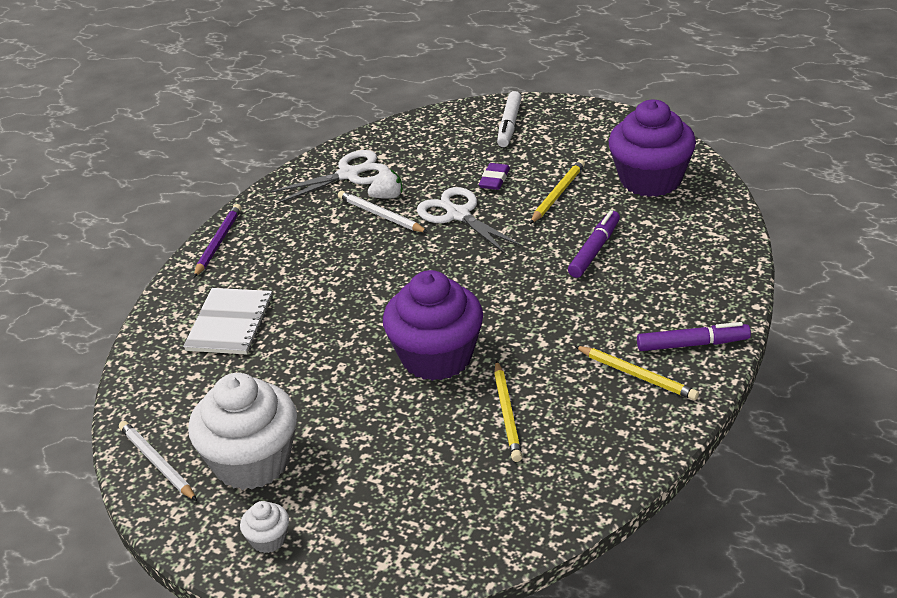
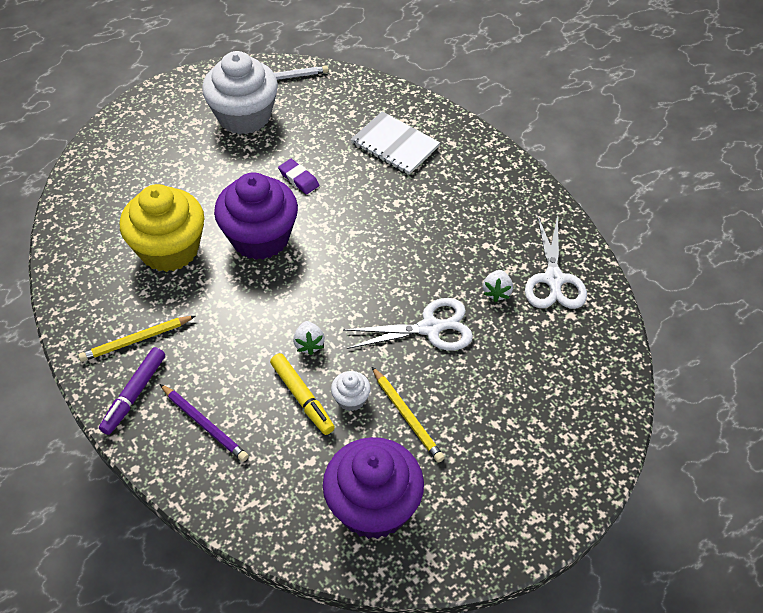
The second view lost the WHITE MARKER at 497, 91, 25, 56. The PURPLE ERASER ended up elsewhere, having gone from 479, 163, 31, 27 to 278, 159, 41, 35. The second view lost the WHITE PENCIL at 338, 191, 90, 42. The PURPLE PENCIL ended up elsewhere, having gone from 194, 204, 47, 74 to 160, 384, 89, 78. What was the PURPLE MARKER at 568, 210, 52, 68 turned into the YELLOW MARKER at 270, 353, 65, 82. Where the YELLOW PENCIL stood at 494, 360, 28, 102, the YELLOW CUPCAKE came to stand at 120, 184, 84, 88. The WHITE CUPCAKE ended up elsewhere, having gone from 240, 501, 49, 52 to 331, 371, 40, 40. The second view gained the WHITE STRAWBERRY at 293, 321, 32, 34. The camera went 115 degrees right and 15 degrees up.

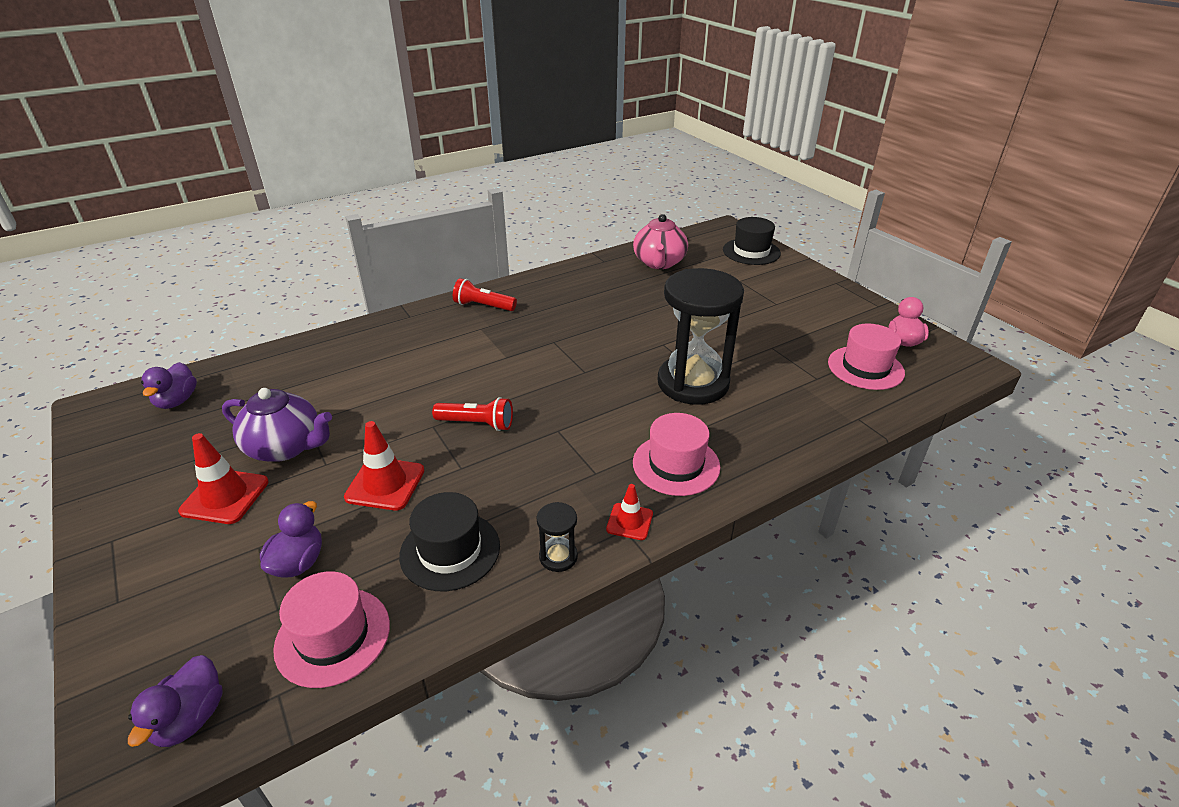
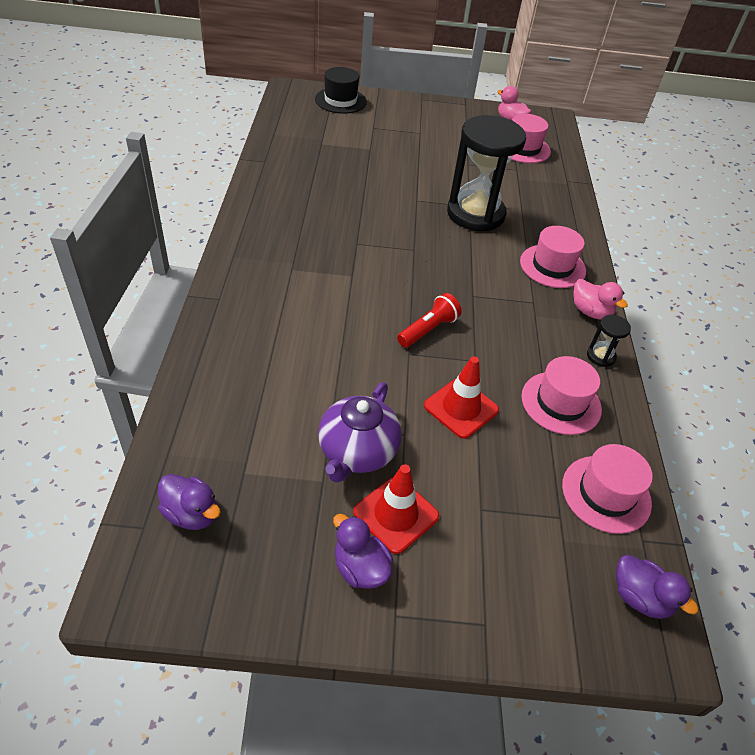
The second view lost the PINK TEAPOT at 633, 214, 55, 55. The second view lost the RED FLASHLIGHT at 453, 278, 64, 33. The PURPLE TEAPOT at 222, 388, 110, 74 ended up facing another way, 150 degrees clockwise from before. Where the RED TRAFFIC CONE stood at 606, 484, 47, 56, the PINK DUCK came to stand at 573, 279, 55, 40. What was the BLACK HAT at 399, 492, 101, 99 turned into the PINK HAT at 522, 356, 80, 79. The PURPLE DUCK ended up elsewhere, having gone from 260, 501, 62, 77 to 333, 514, 60, 75. The camera went 60 degrees left and 10 degrees up.

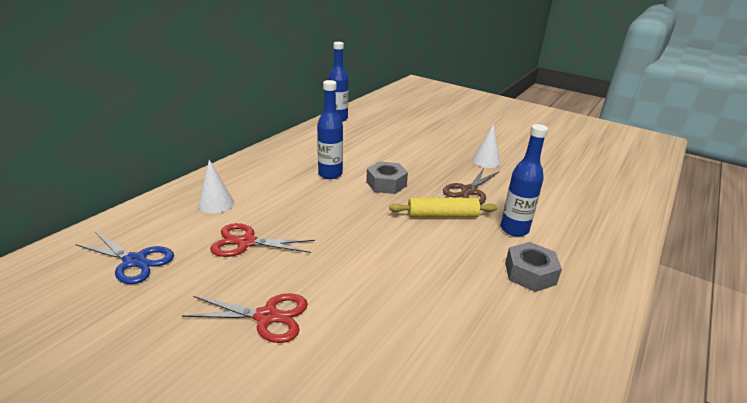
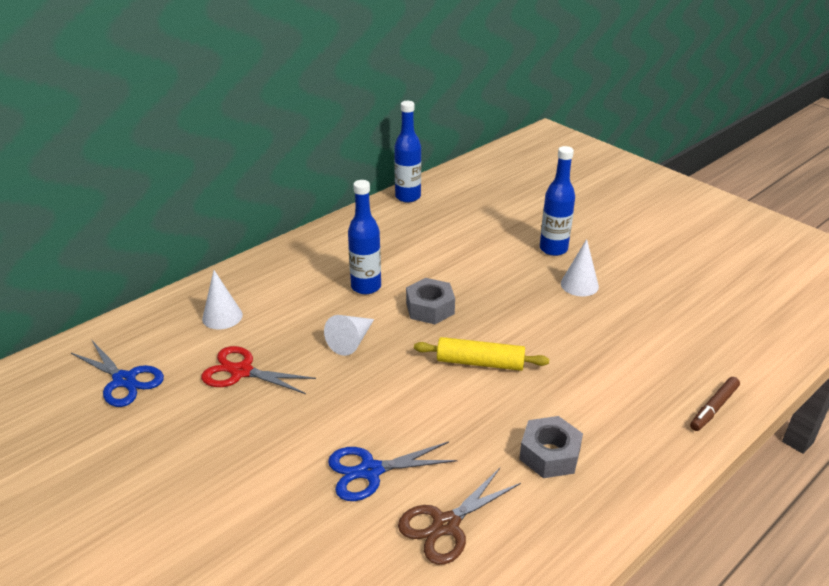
The BLUE BOTTLE ended up elsewhere, having gone from 501, 124, 47, 113 to 540, 146, 35, 110. The BROWN SCISSORS ended up elsewhere, having gone from 443, 168, 57, 37 to 398, 468, 123, 97. The second view lost the RED SCISSORS at 182, 293, 126, 50. The second view gained the WHITE CONE at 324, 315, 50, 41. The second view gained the BROWN MARKER at 690, 377, 50, 54. The second view gained the BLUE SCISSORS at 328, 441, 129, 60. The camera went 15 degrees right and 5 degrees up.

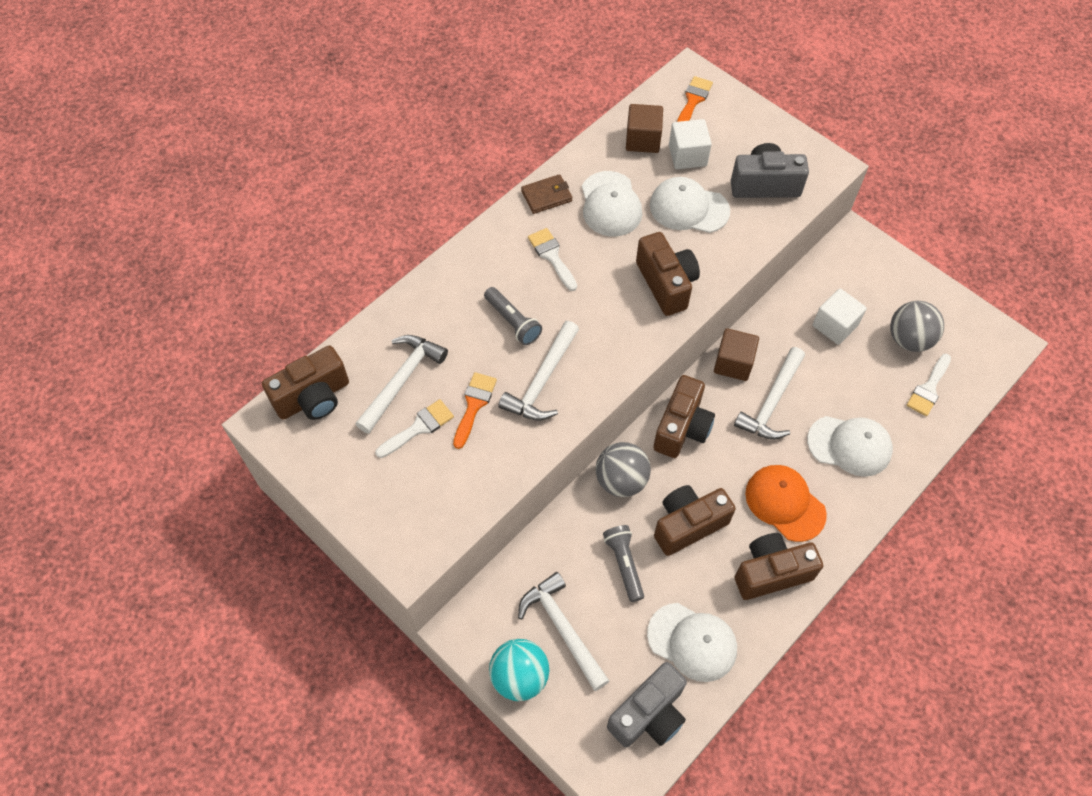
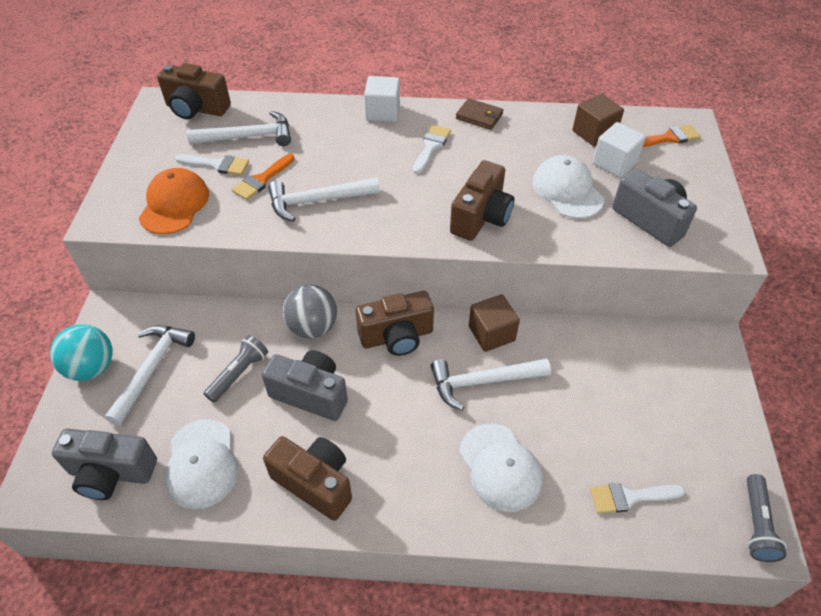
The second view lost the WHITE CAP at 582, 171, 60, 66. The GREY FLASHLIGHT ended up elsewhere, having gone from 484, 287, 58, 58 to 747, 474, 39, 88. The WHITE CUBE ended up elsewhere, having gone from 813, 289, 54, 56 to 364, 76, 36, 46. The second view lost the GREY BALL at 890, 301, 54, 51. The ORANGE BRUSH at 453, 372, 44, 77 ended up facing another way, 150 degrees clockwise from before. The ORANGE CAP ended up elsewhere, having gone from 745, 465, 82, 77 to 139, 168, 70, 66. What was the BROWN CAMERA at 654, 485, 82, 71 turned into the GREY CAMERA at 262, 350, 86, 71. The camera went 50 degrees right and 10 degrees down.

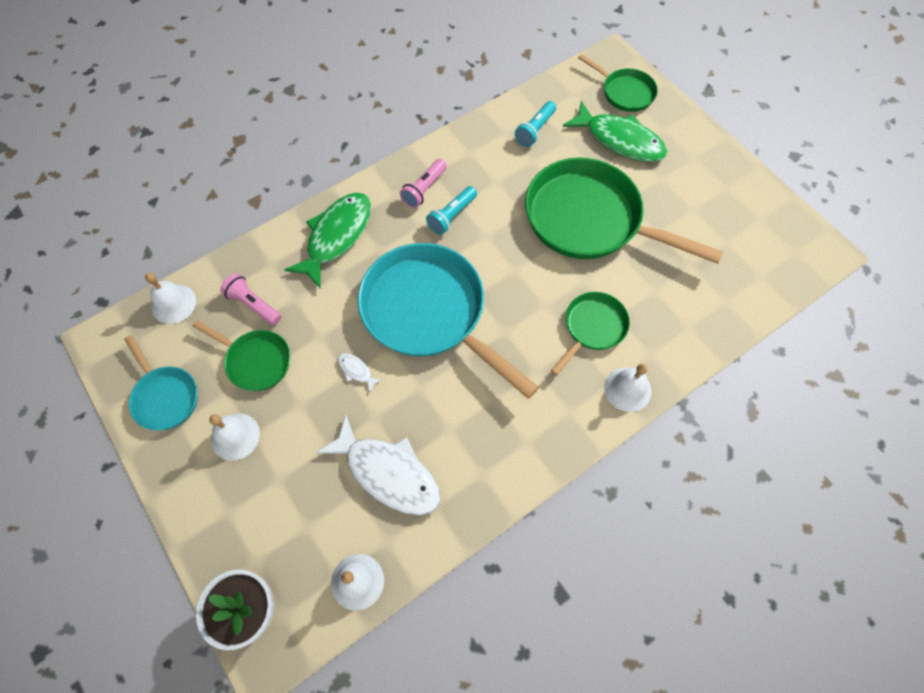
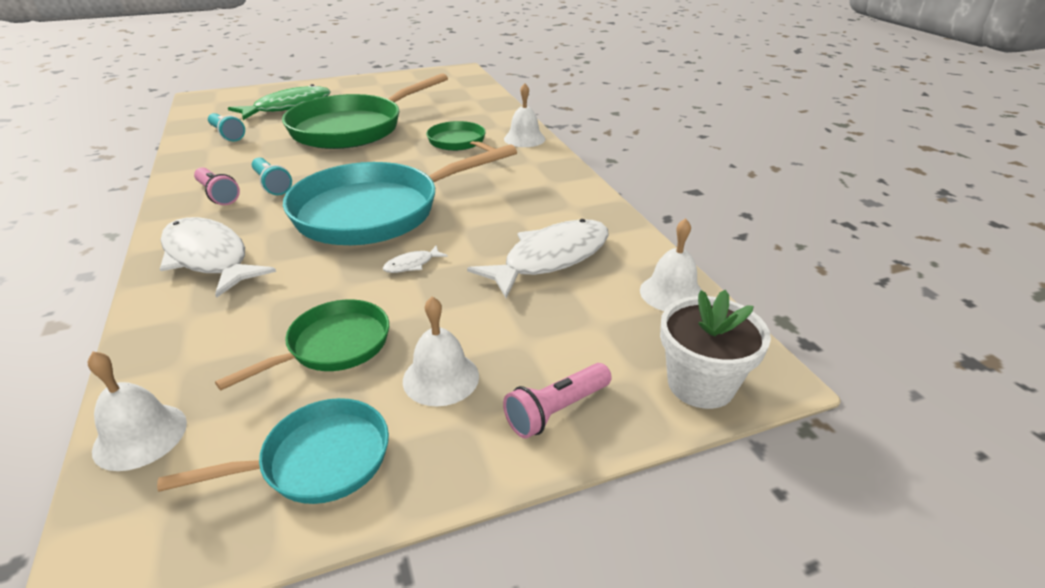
The second view lost the GREEN PAN at 578, 54, 80, 58. What was the GREEN FISH at 284, 193, 87, 95 turned into the WHITE FISH at 160, 217, 116, 81. The PINK FLASHLIGHT ended up elsewhere, having gone from 220, 273, 61, 53 to 503, 363, 109, 76. The camera went 75 degrees left and 30 degrees down.

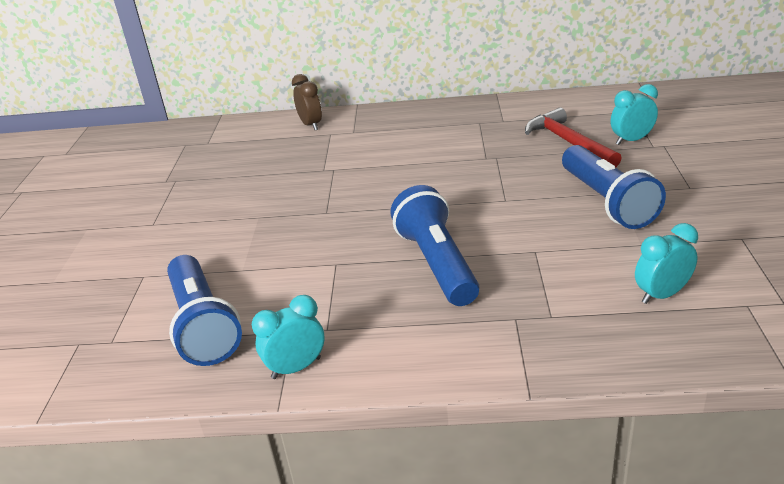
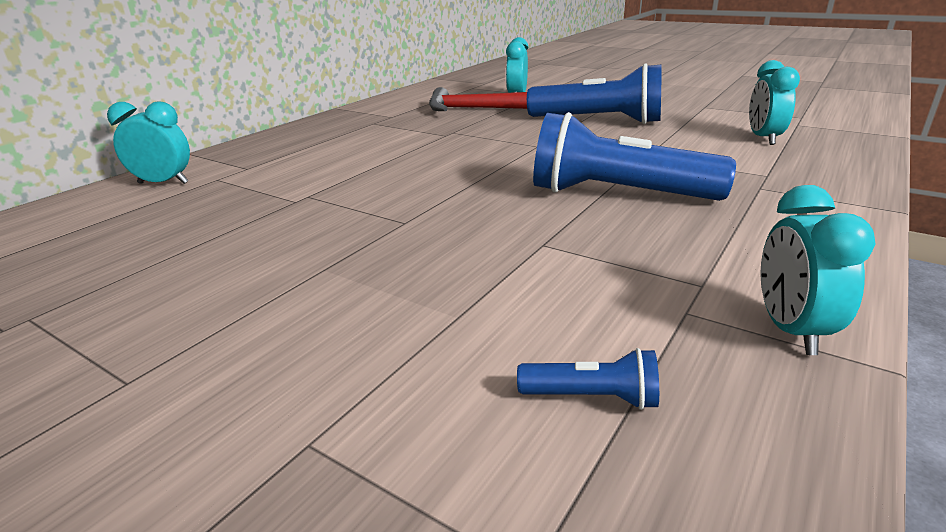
What was the BROWN CLOCK at 292, 74, 30, 56 turned into the TURQUOISE CLOCK at 107, 102, 83, 82. The size of the BLUE FLASHLIGHT at 167, 255, 75, 111 changed by a factor of 0.41. The camera went 60 degrees left and 5 degrees down.

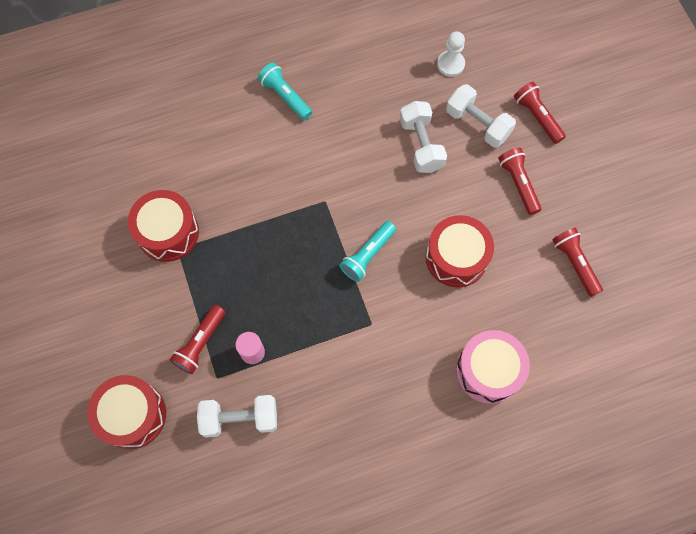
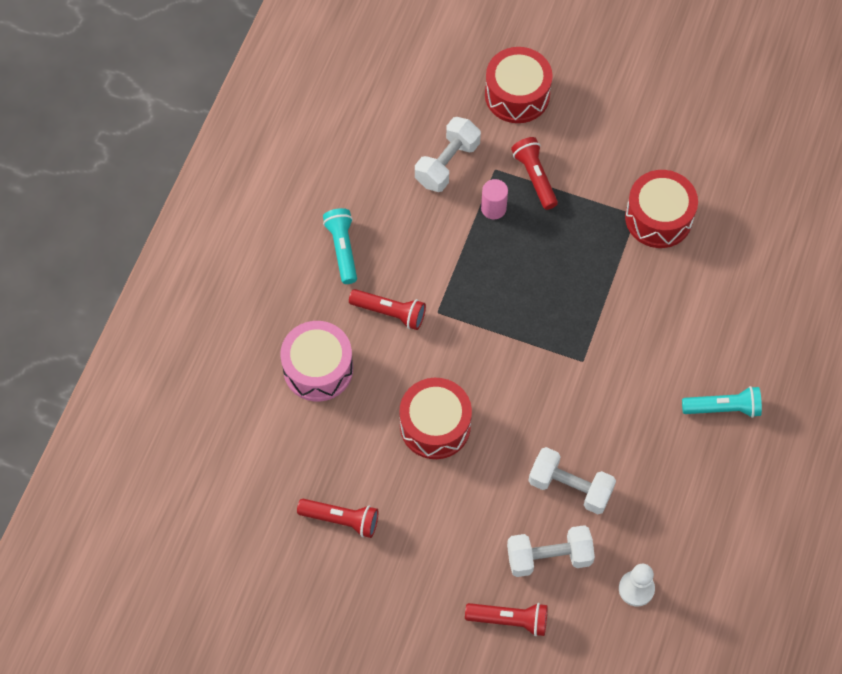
The RED FLASHLIGHT ended up elsewhere, having gone from 498, 148, 44, 67 to 349, 289, 77, 41. The TURQUOISE FLASHLIGHT ended up elsewhere, having gone from 340, 221, 56, 61 to 323, 208, 34, 76. The camera went 130 degrees right and 5 degrees down.

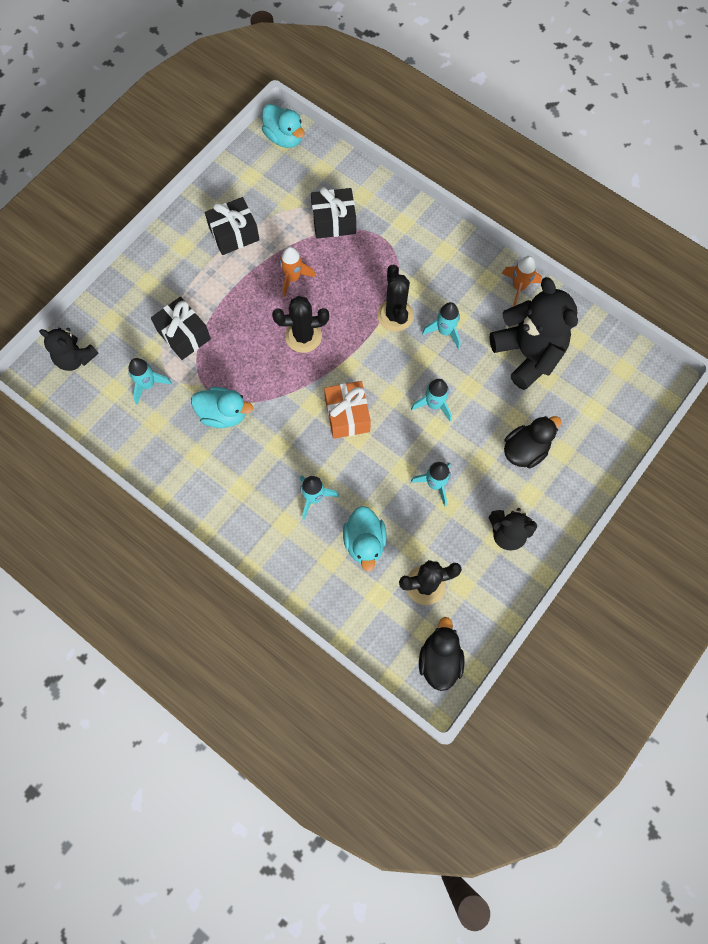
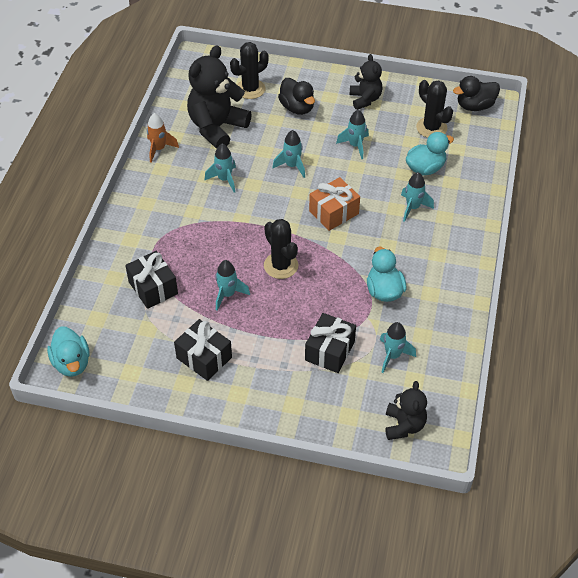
The TURQUOISE DUCK at 262, 104, 43, 44 ended up facing another way, 135 degrees clockwise from before. What was the ORANGE ROCKET at 280, 246, 36, 51 turned into the TURQUOISE ROCKET at 215, 260, 35, 50. The BLACK CACTUS ended up elsewhere, having gone from 377, 264, 37, 68 to 230, 42, 38, 57. The BLACK DUCK at 504, 416, 57, 52 ended up facing another way, 150 degrees counterclockwise from before. The camera went 115 degrees left and 20 degrees down.

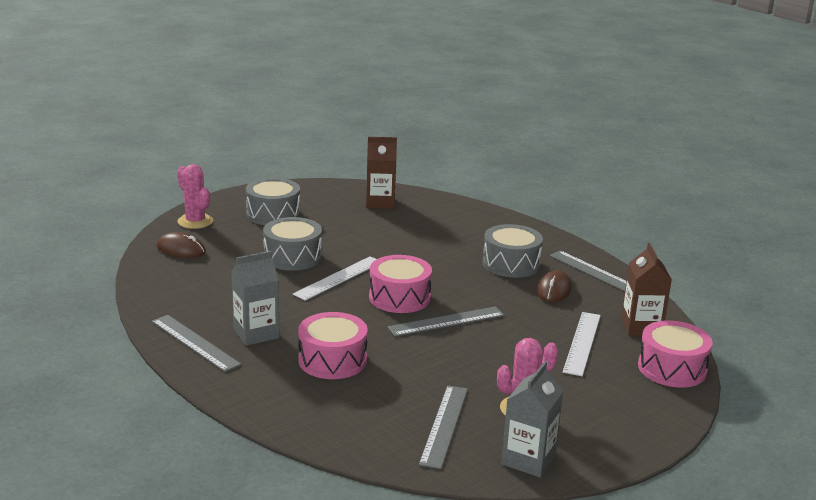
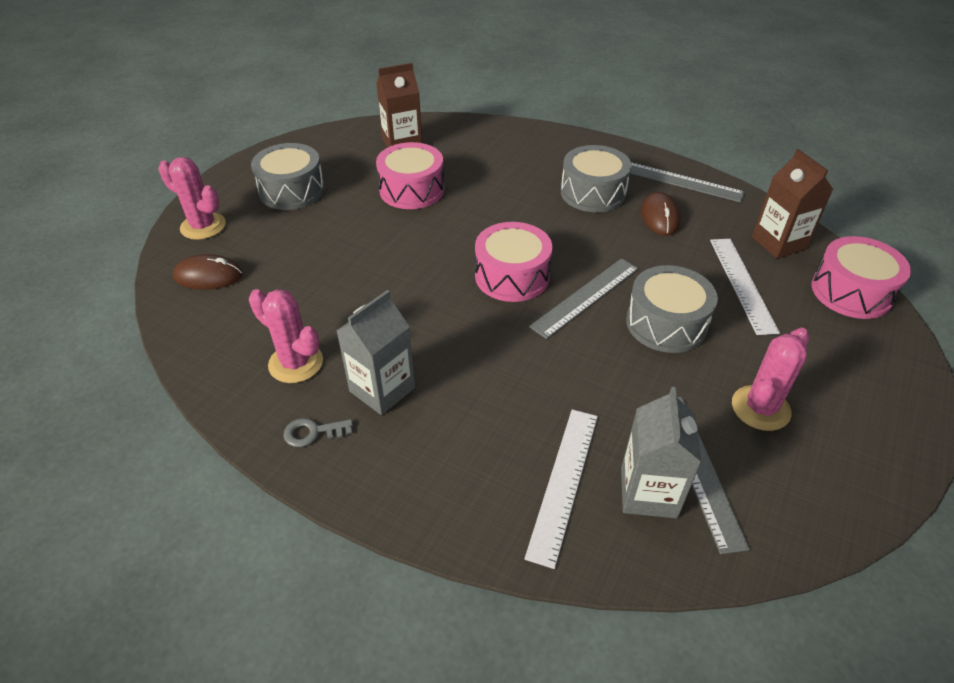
The GREY DRUM ended up elsewhere, having gone from 263, 217, 59, 54 to 626, 265, 92, 88. The WHITE RULER ended up elsewhere, having gone from 293, 256, 84, 45 to 524, 409, 74, 160. The PINK DRUM ended up elsewhere, having gone from 298, 312, 70, 67 to 376, 142, 68, 67. Where the GREY RULER stood at 152, 315, 89, 57, the GREY KEY came to stand at 283, 418, 70, 29. The GREY CARTON ended up elsewhere, having gone from 501, 361, 62, 116 to 621, 387, 81, 131. The second view gained the PINK CACTUS at 249, 289, 74, 94. The camera went 20 degrees left and 20 degrees up.

